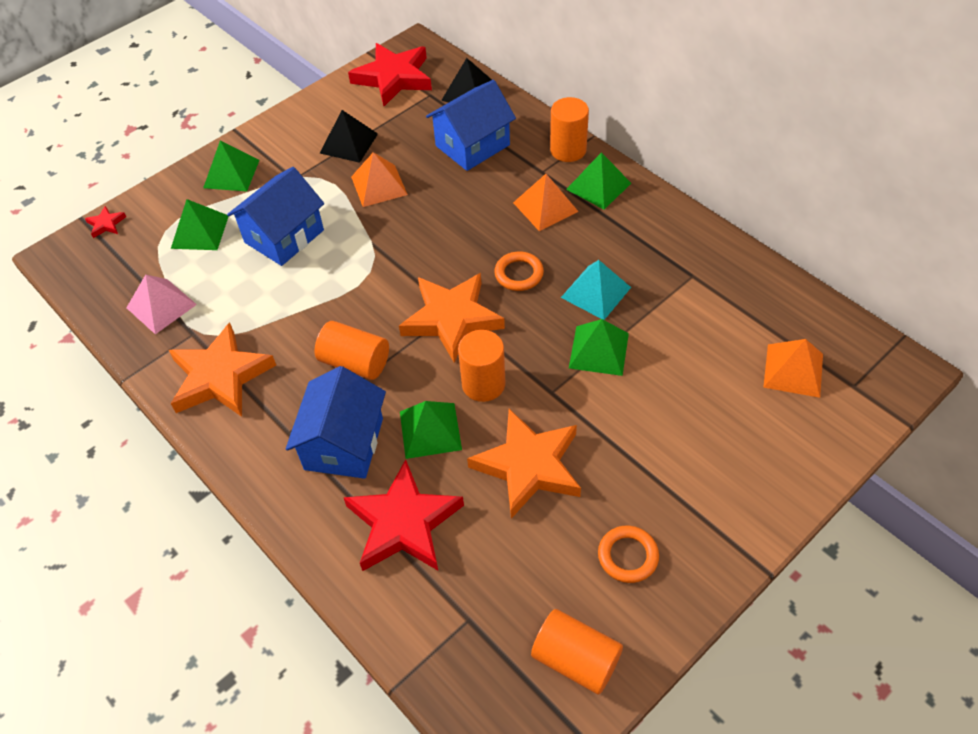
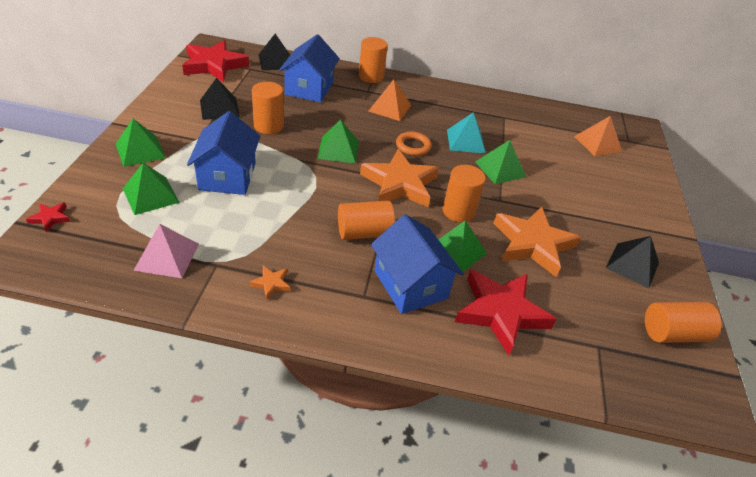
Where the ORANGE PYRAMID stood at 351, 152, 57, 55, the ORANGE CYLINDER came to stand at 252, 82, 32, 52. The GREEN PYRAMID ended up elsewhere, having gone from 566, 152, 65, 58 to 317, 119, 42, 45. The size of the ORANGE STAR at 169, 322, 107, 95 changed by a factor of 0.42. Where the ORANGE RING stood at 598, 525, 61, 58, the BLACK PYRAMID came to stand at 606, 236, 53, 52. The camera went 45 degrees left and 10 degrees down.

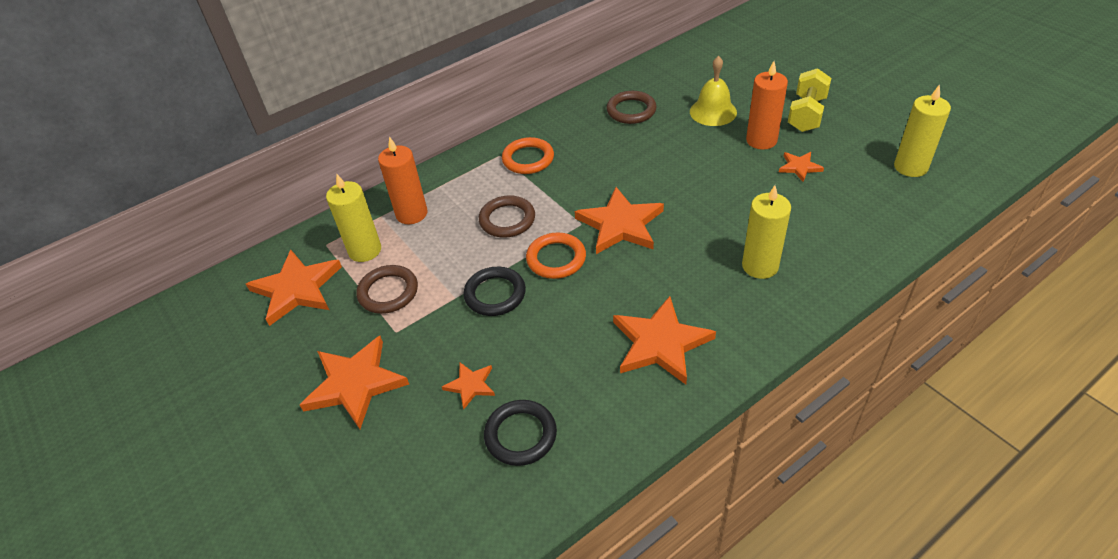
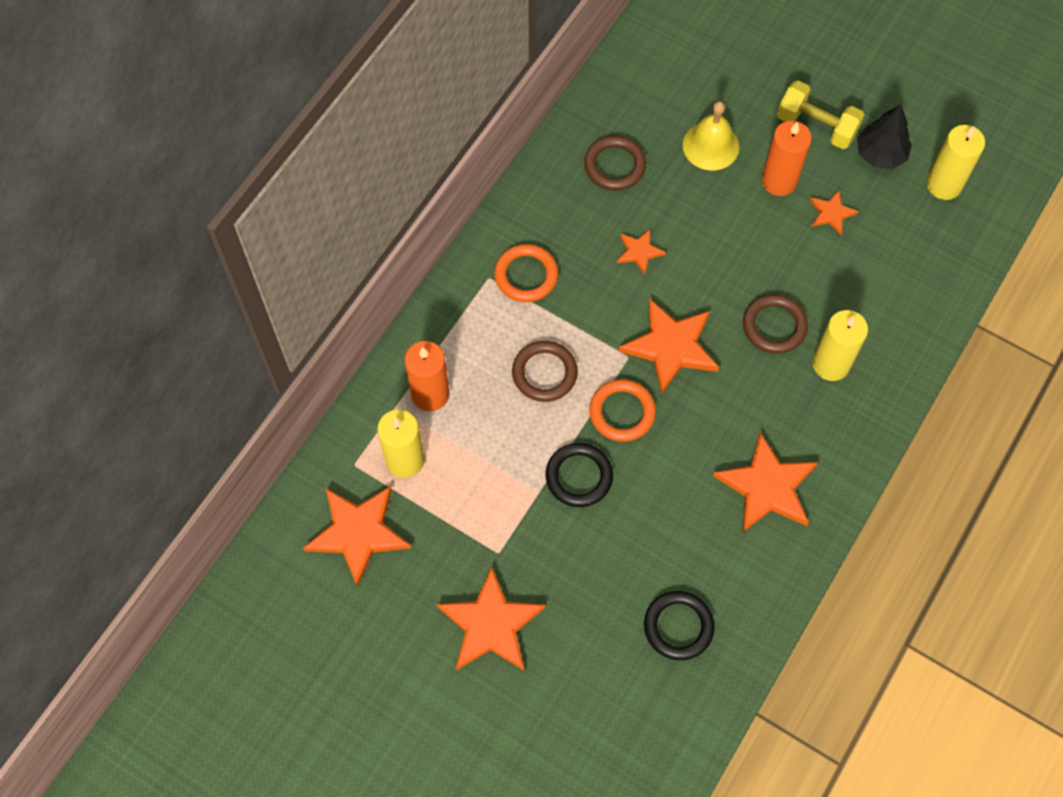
The YELLOW DUMBBELL at 788, 68, 43, 64 ended up facing another way, 60 degrees counterclockwise from before. The BROWN RING ended up elsewhere, having gone from 356, 265, 62, 49 to 743, 294, 65, 60. The ORANGE STAR ended up elsewhere, having gone from 442, 363, 53, 46 to 617, 229, 49, 45. The second view gained the BLACK TREE at 857, 105, 55, 64. The camera went 25 degrees left and 20 degrees up.

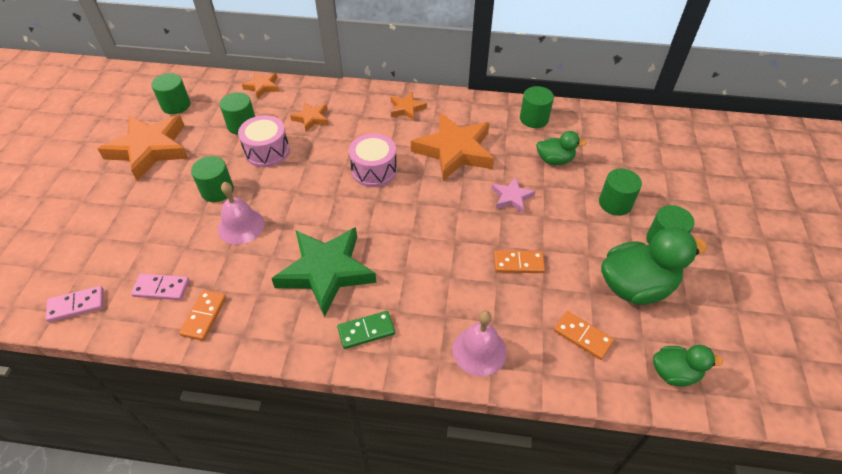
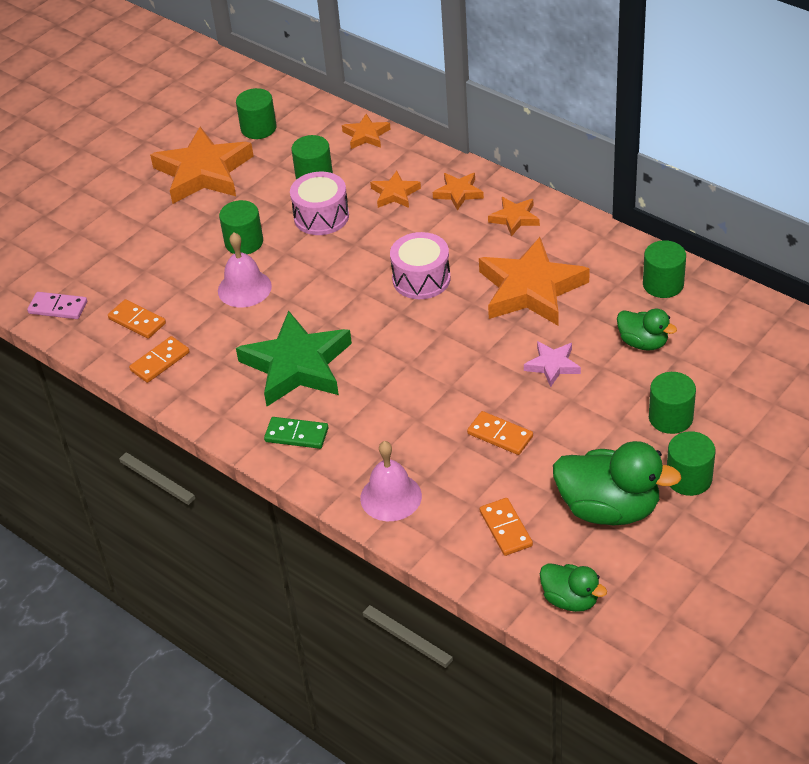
What was the PINK DOMINO at 131, 274, 58, 26 turned into the ORANGE DOMINO at 108, 299, 58, 40. The second view gained the ORANGE STAR at 433, 173, 51, 38. The camera went 35 degrees right and 5 degrees down.

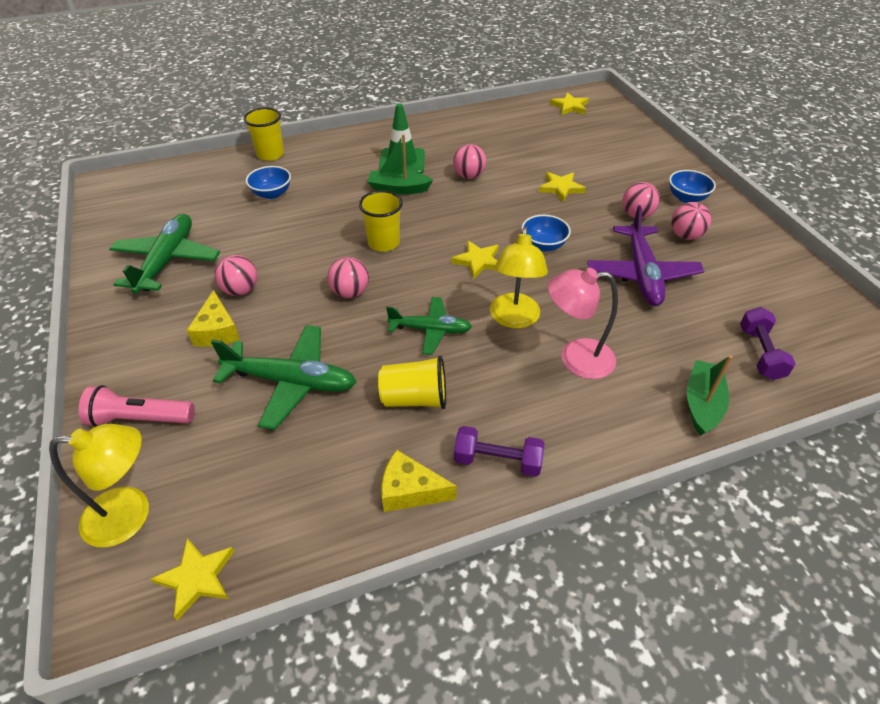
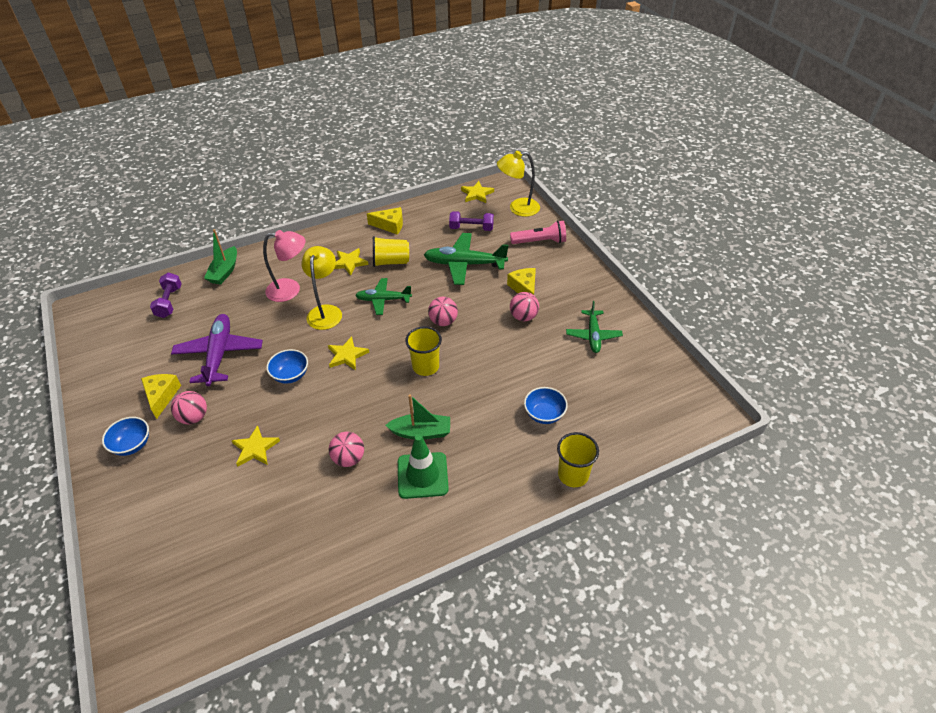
The YELLOW STAR ended up elsewhere, having gone from 550, 92, 39, 23 to 334, 248, 35, 28. Where the PINK BALL stood at 671, 202, 40, 38, the YELLOW CHEESE came to stand at 141, 374, 40, 45. The size of the GREEN PLANE at 109, 214, 111, 80 changed by a factor of 0.64. The PURPLE DUMBBELL ended up elsewhere, having gone from 454, 426, 90, 51 to 449, 211, 45, 20. The camera went 175 degrees right and 0 degrees up.

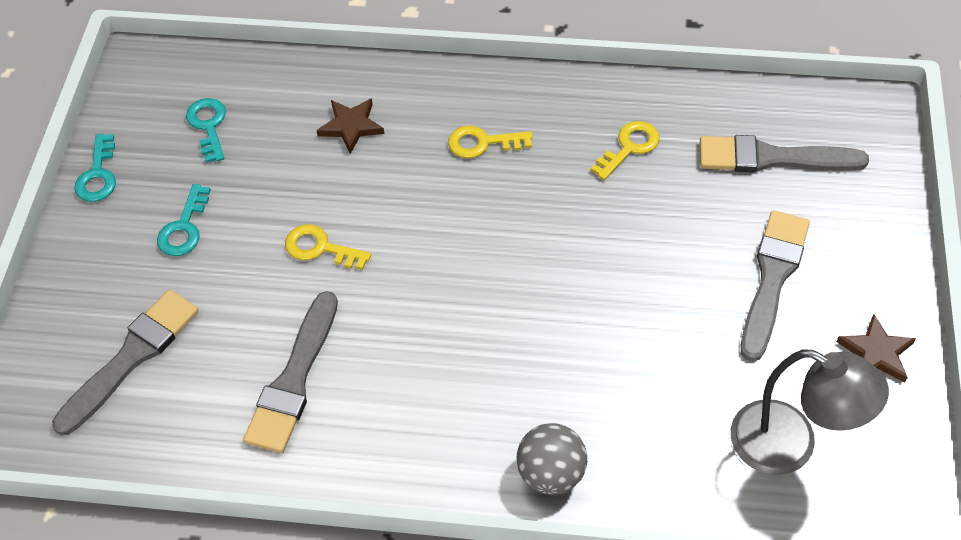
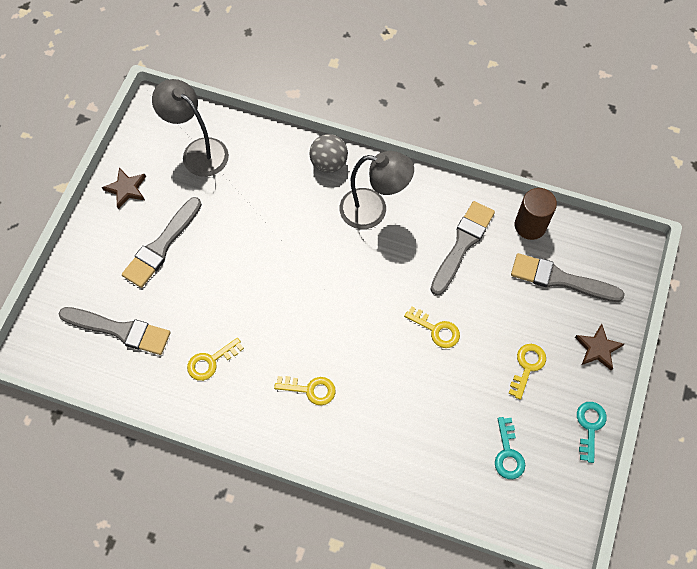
The BROWN STAR ended up elsewhere, having gone from 316, 98, 68, 56 to 575, 324, 49, 47. What was the TURQUOISE KEY at 157, 184, 54, 72 turned into the YELLOW KEY at 508, 344, 38, 56. The GREY BRUSH at 52, 290, 147, 145 ended up facing another way, 60 degrees clockwise from before. The second view gained the GREY LAMP at 339, 151, 75, 78. The second view gained the BROWN CYLINDER at 515, 188, 42, 52. The camera went 170 degrees left and 10 degrees up.

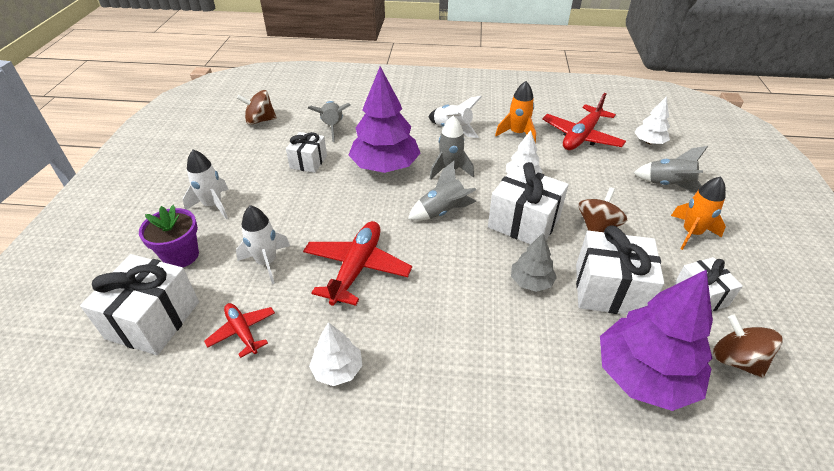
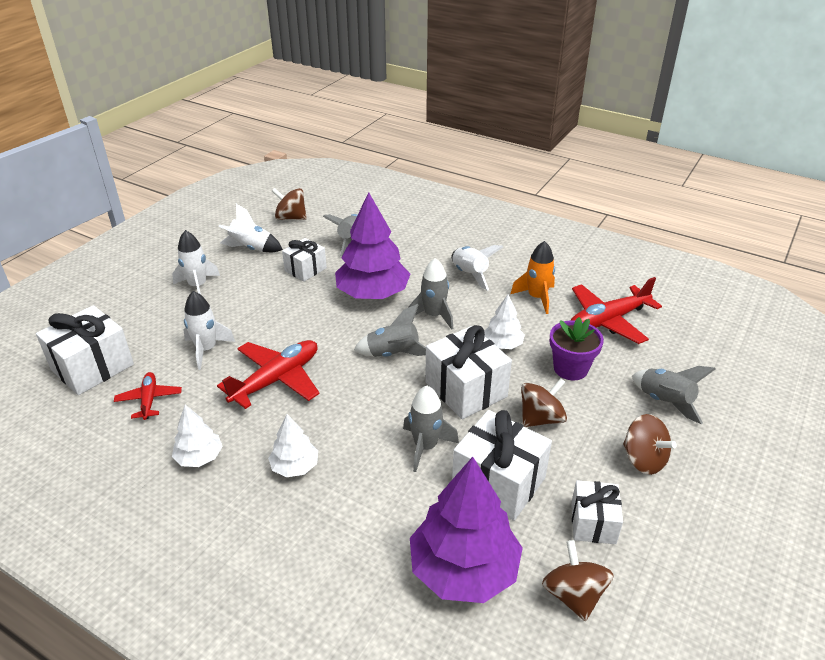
The WHITE TREE ended up elsewhere, having gone from 635, 96, 35, 48 to 268, 414, 50, 63. Where the ORANGE ROCKET stood at 671, 176, 55, 74, the BROWN SPINNING TOP came to stand at 623, 414, 54, 61. The PURPLE FLOWER POT ended up elsewhere, having gone from 139, 205, 60, 62 to 550, 317, 54, 63. Where the GREY TREE stood at 511, 233, 46, 59, the GREY ROCKET came to stand at 403, 386, 56, 86. The second view gained the WHITE ROCKET at 218, 204, 65, 48. The camera went 25 degrees right and 5 degrees down.

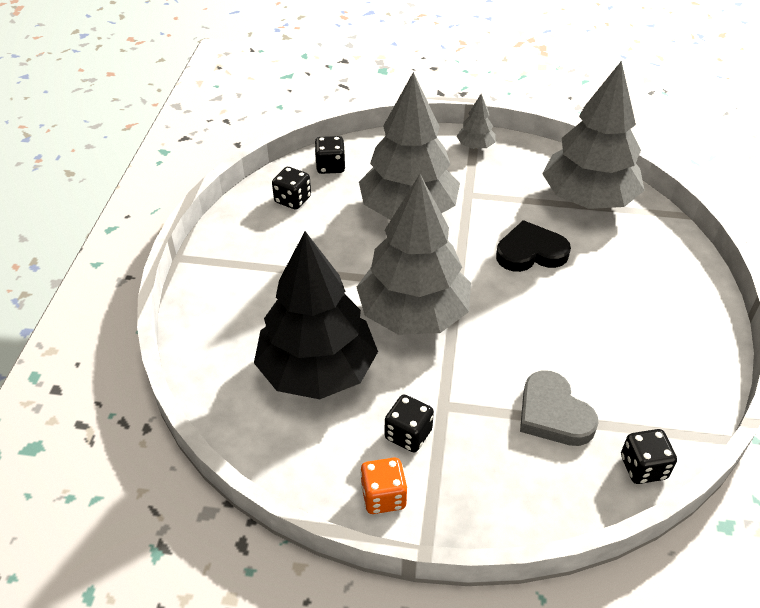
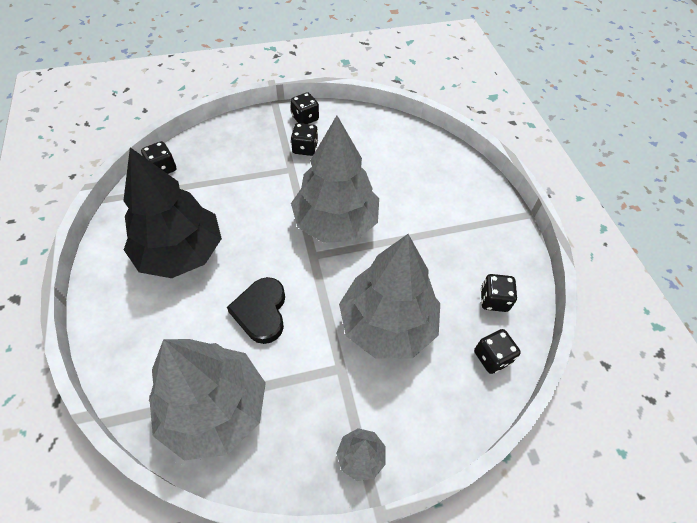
The BLACK HEART at 496, 220, 75, 52 ended up facing another way, 120 degrees clockwise from before. The BLACK TREE ended up elsewhere, having gone from 254, 231, 124, 168 to 123, 147, 99, 131. The second view lost the GREY HEART at 520, 370, 78, 76. What was the ORANGE DICE at 360, 457, 47, 57 turned into the BLACK DICE at 290, 92, 29, 32. The camera went 155 degrees right and 10 degrees up.

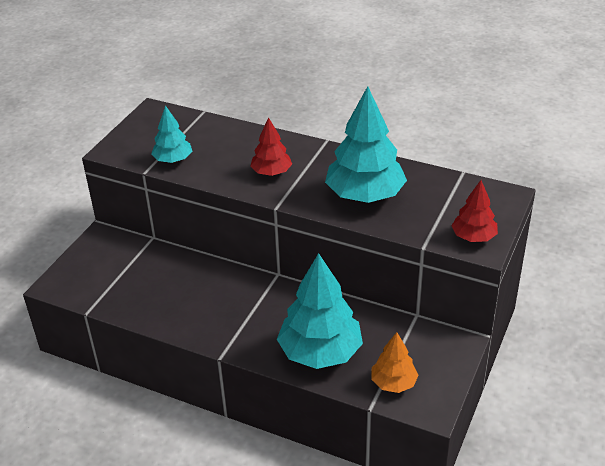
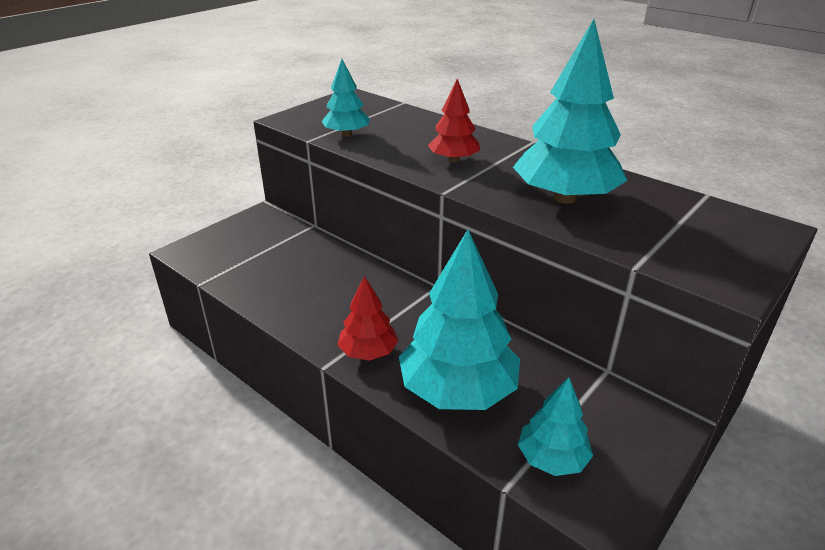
The RED TREE ended up elsewhere, having gone from 451, 180, 47, 62 to 338, 276, 60, 85. What was the ORANGE TREE at 371, 332, 48, 61 turned into the TURQUOISE TREE at 518, 377, 75, 99. The camera went 15 degrees right and 5 degrees down.

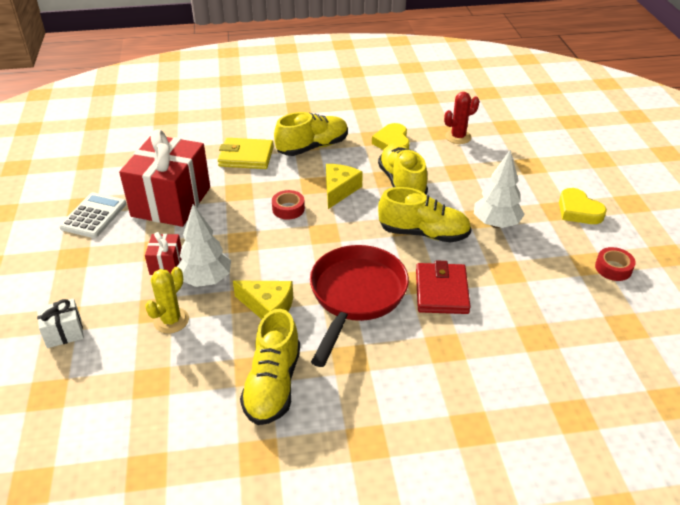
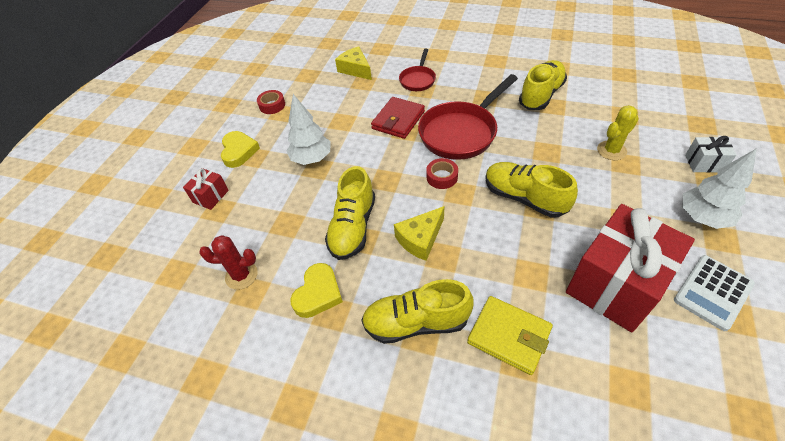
The YELLOW SHOE ended up elsewhere, having gone from 378, 187, 93, 56 to 485, 162, 93, 56. The RED TAPE ended up elsewhere, having gone from 272, 190, 33, 30 to 426, 158, 32, 31. The WHITE TREE ended up elsewhere, having gone from 177, 204, 54, 83 to 682, 148, 75, 81. The RED GIFT ended up elsewhere, having gone from 145, 232, 37, 43 to 183, 168, 46, 42. The YELLOW CHEESE ended up elsewhere, having gone from 233, 280, 60, 39 to 335, 46, 37, 34. The second view gained the RED PAN at 399, 48, 37, 43. The camera went 150 degrees left and 10 degrees up.

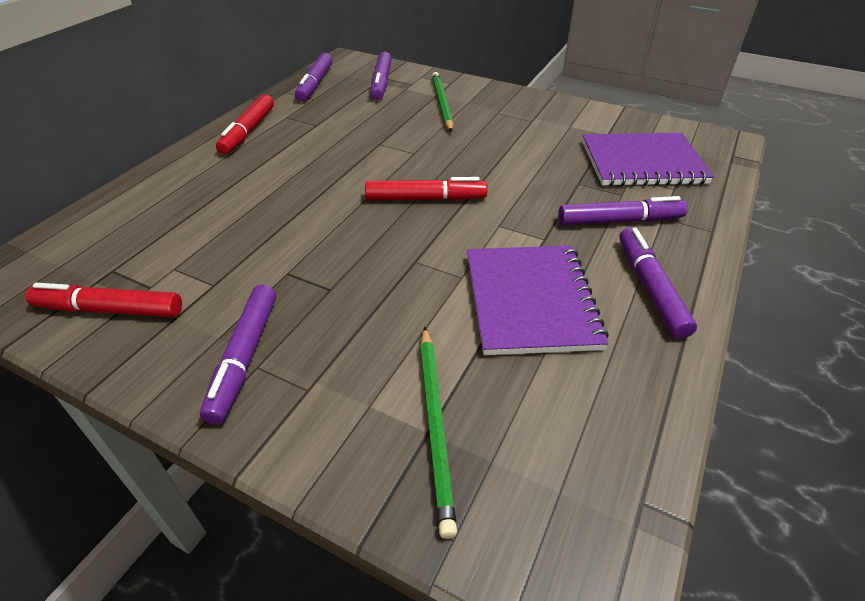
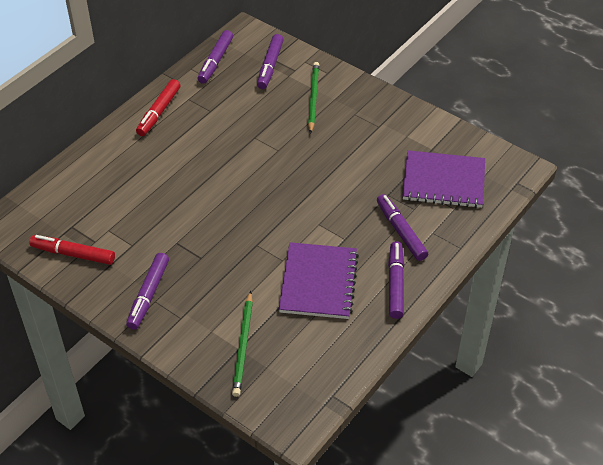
The second view lost the RED MARKER at 365, 177, 122, 24. The PURPLE MARKER at 558, 196, 130, 30 ended up facing another way, 120 degrees counterclockwise from before. The camera went 10 degrees right and 5 degrees up.

